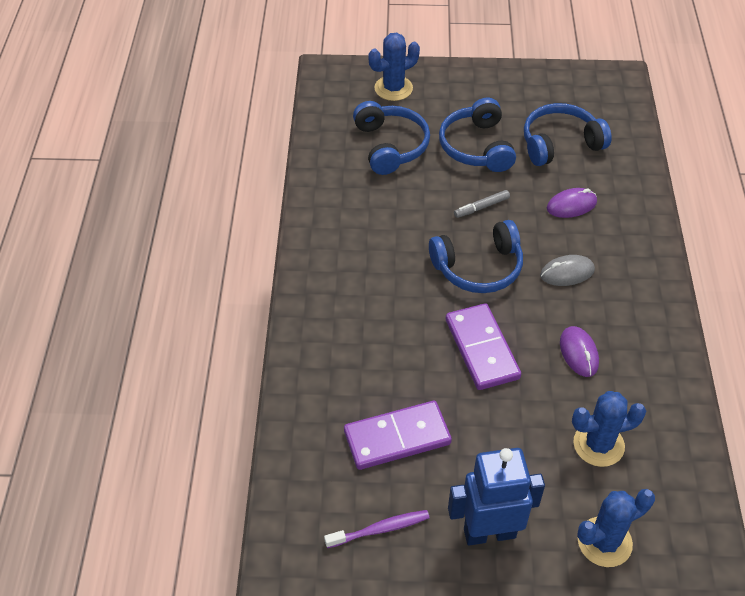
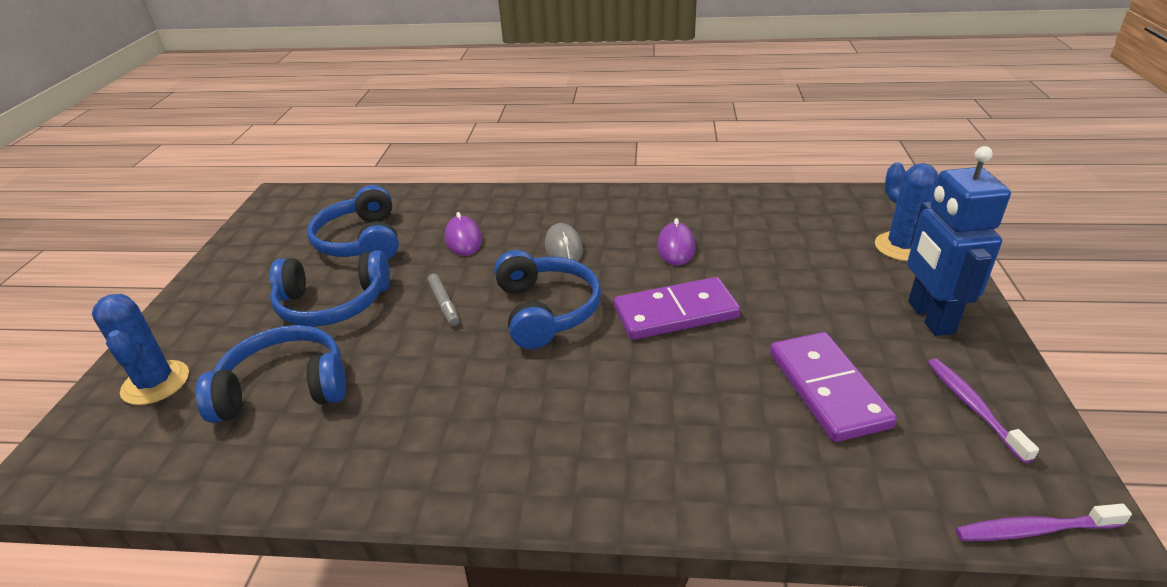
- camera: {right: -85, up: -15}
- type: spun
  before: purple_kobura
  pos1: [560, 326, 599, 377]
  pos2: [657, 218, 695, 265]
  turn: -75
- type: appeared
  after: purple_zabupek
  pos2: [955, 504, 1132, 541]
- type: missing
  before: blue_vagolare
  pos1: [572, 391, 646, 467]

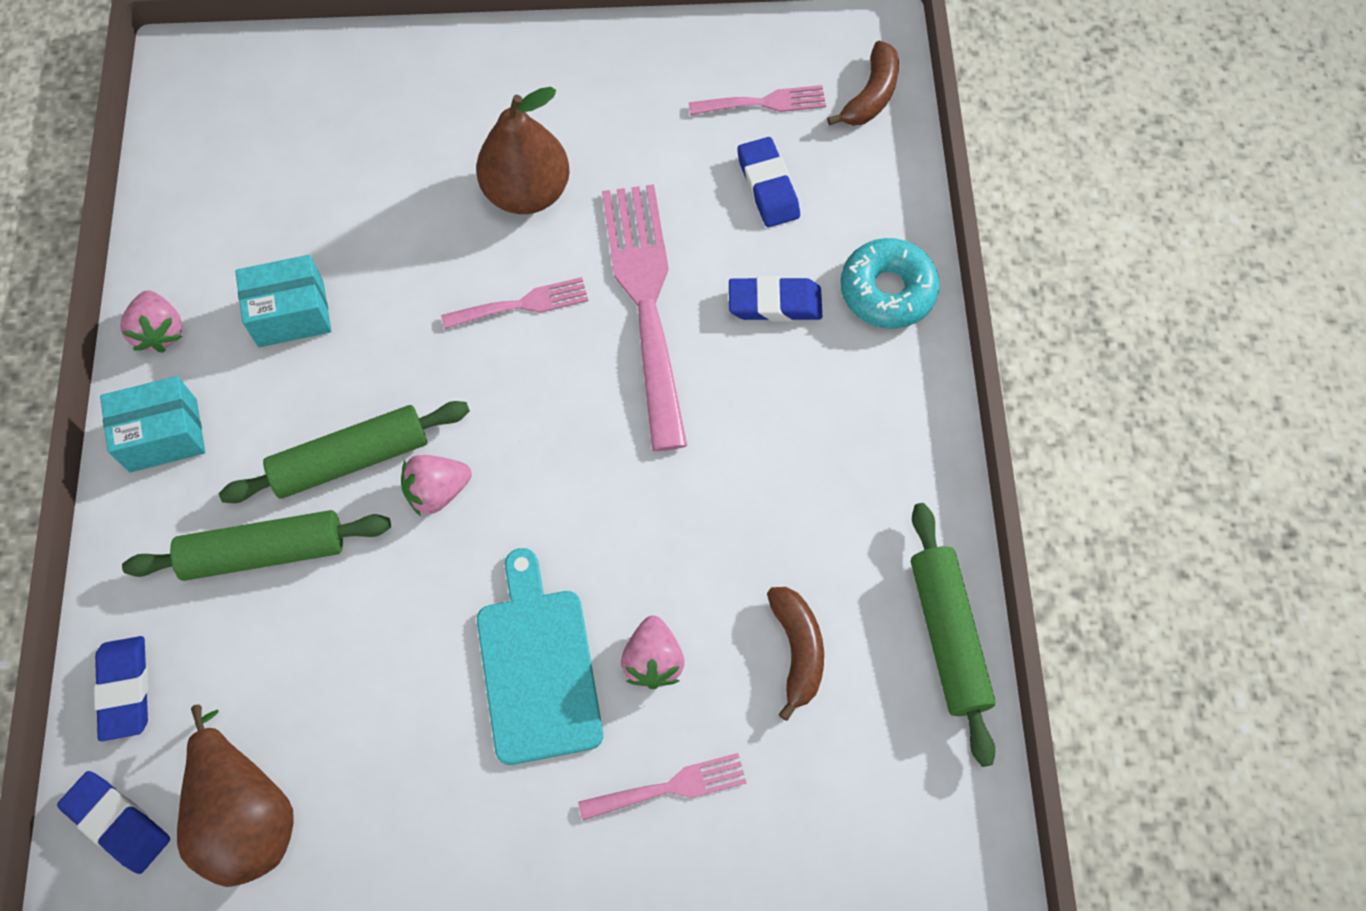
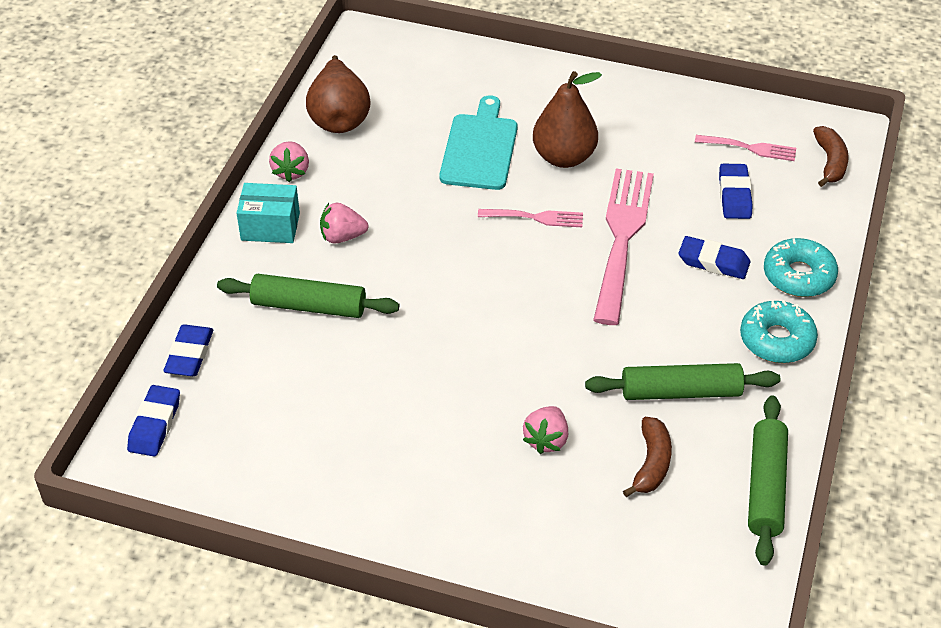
- camera: {right: 20, up: -20}
- type: spun
  before: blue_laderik
  pos1: [57, 771, 170, 874]
  pos2: [127, 385, 180, 456]
  turn: 45
- type: relocated
  before: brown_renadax
  pos1: [177, 705, 293, 887]
  pos2: [306, 55, 371, 133]
- type: relocated
  before: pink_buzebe
  pos1: [401, 455, 472, 516]
  pos2: [320, 203, 368, 244]
- type: relocated
  before: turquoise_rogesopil
  pos1: [477, 548, 603, 765]
  pos2: [439, 95, 517, 190]
- type: relocated
  before: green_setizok
  pos1: [219, 401, 470, 503]
  pos2: [585, 363, 780, 400]
- type: appeared
  after: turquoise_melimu
  pos2: [740, 300, 818, 363]
- type: spun
  before: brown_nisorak
  pos1: [827, 41, 899, 126]
  pos2: [813, 126, 849, 187]
  turn: -45
- type: missing
  before: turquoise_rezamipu
  pos1: [235, 255, 331, 347]
- type: missing
  before: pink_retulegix
  pos1: [578, 753, 747, 821]

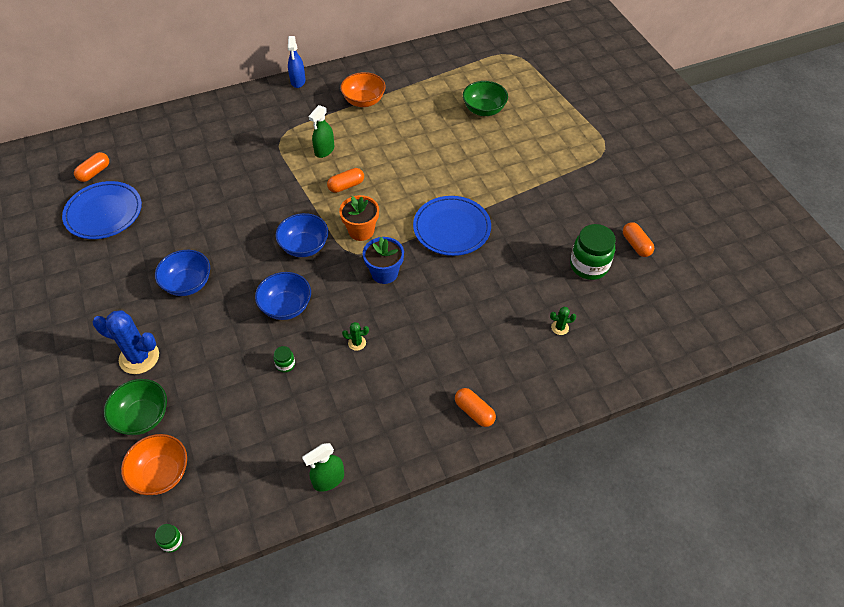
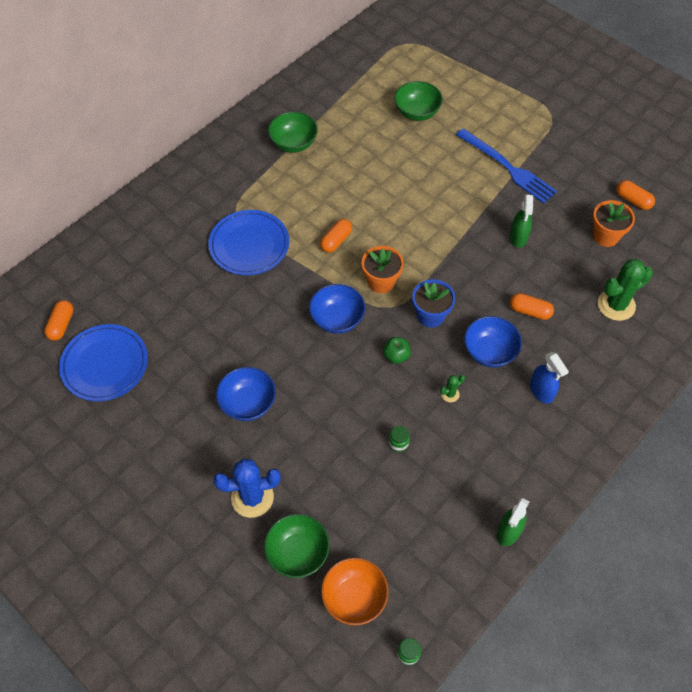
- camera: {right: -25, up: 5}
- type: relocated
  before: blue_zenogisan
  pos1: [413, 196, 491, 256]
  pos2: [208, 210, 289, 275]
- type: colour
  before: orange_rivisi
  after: green_rivisi
  pos1: [340, 72, 386, 107]
  pos2: [268, 112, 318, 153]
- type: appeared
  after: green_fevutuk
  pos2: [383, 337, 411, 364]
- type: appeared
  after: blue_retulegix
  pos2: [456, 128, 557, 204]
- type: relocated
  before: blue_rivisi
  pos1: [255, 272, 311, 320]
  pos2: [464, 316, 522, 367]
- type: relocated
  before: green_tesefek
  pos1: [308, 105, 334, 158]
  pos2: [510, 194, 533, 248]
- type: relocated
  before: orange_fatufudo
  pos1: [455, 388, 496, 427]
  pos2: [510, 293, 554, 320]
- type: relocated
  before: blue_tesefek
  pos1: [288, 36, 306, 88]
  pos2: [530, 352, 569, 403]
- type: exchanged
  before: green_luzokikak
  after: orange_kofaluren
  pos1: [570, 224, 616, 280]
  pos2: [593, 200, 635, 247]
- type: size
  before: green_vagolare
  pos1: [550, 307, 576, 335]
  pos2: [598, 259, 653, 321]
  scale: 2.17

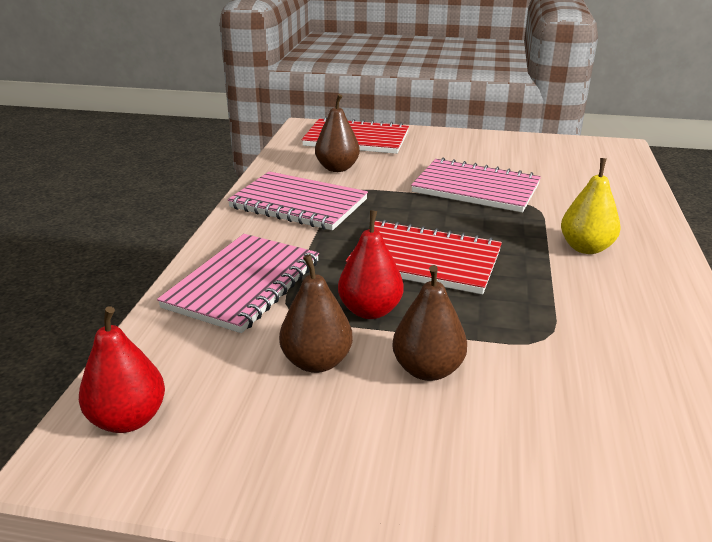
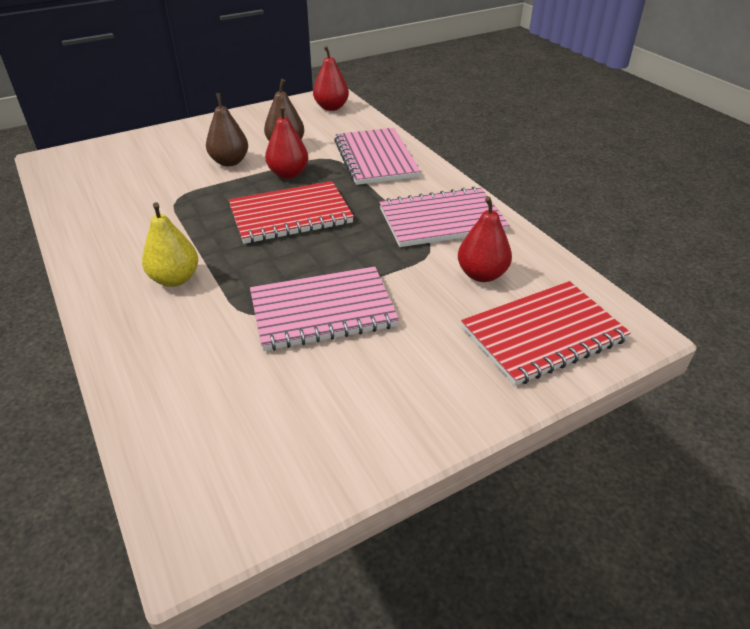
- camera: {right: 140, up: 10}
- type: colour
  before: brown_renadax
  after: red_renadax
  pos1: [315, 94, 360, 172]
  pos2: [458, 197, 512, 282]

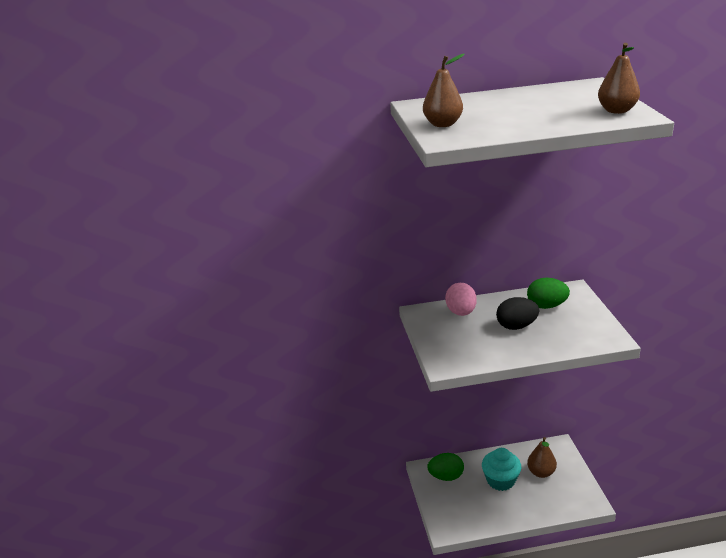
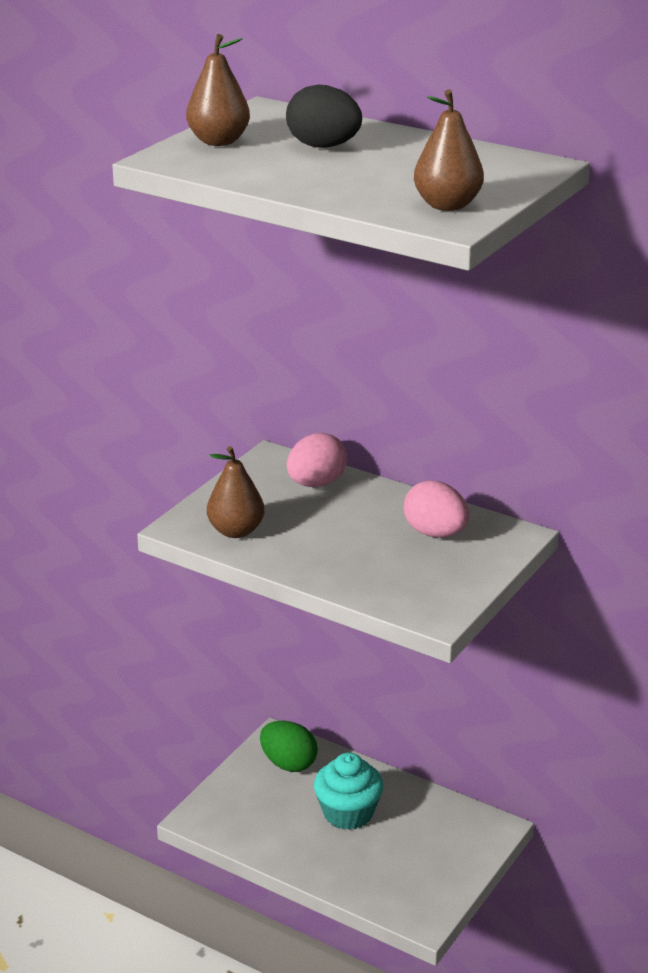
- camera: {right: 40, up: 0}
- type: relocated
  before: brown_renadax
  pos1: [527, 437, 557, 478]
  pos2: [207, 446, 265, 538]
- type: relocated
  before: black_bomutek
  pos1: [496, 297, 539, 330]
  pos2: [286, 84, 362, 148]
- type: colour
  before: green_bomutek
  after: pink_bomutek
  pos1: [527, 278, 570, 309]
  pos2: [404, 480, 469, 538]

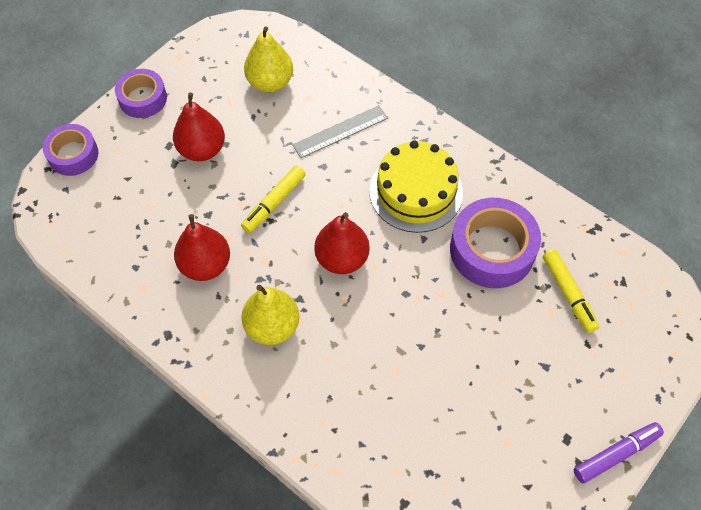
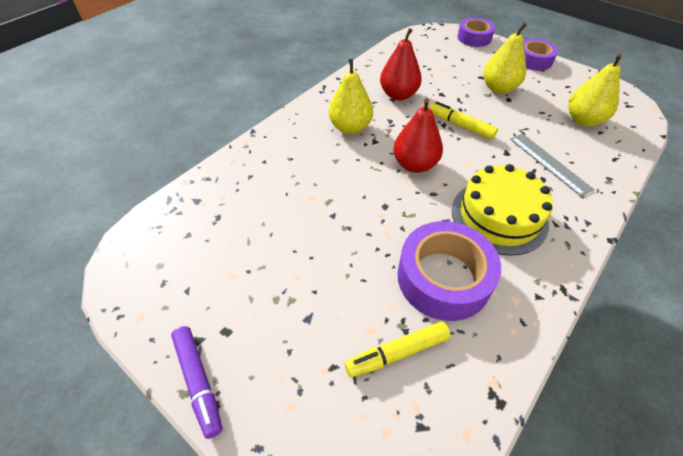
- camera: {right: 90, up: -10}
- type: colour
  before: red_renadax
  after: yellow_renadax
  pos1: [173, 93, 225, 161]
  pos2: [483, 23, 527, 94]

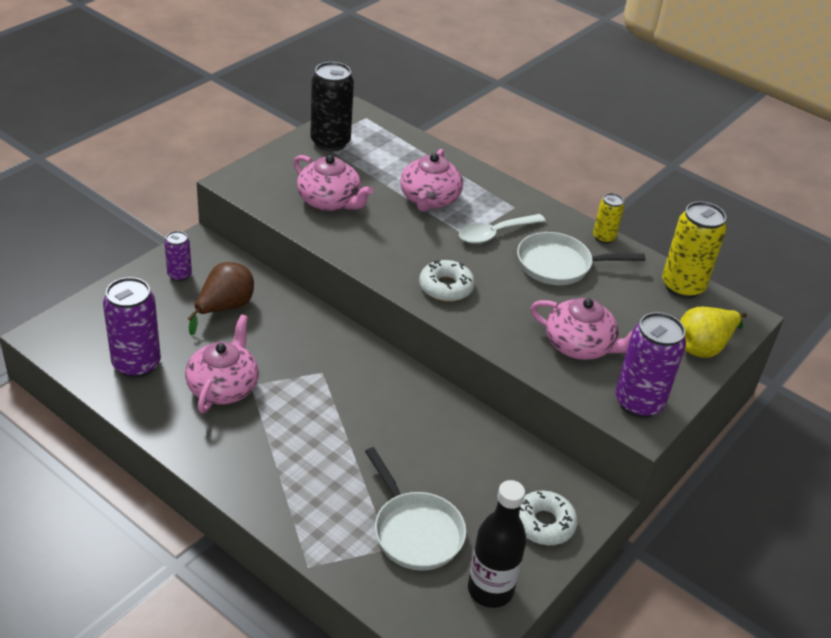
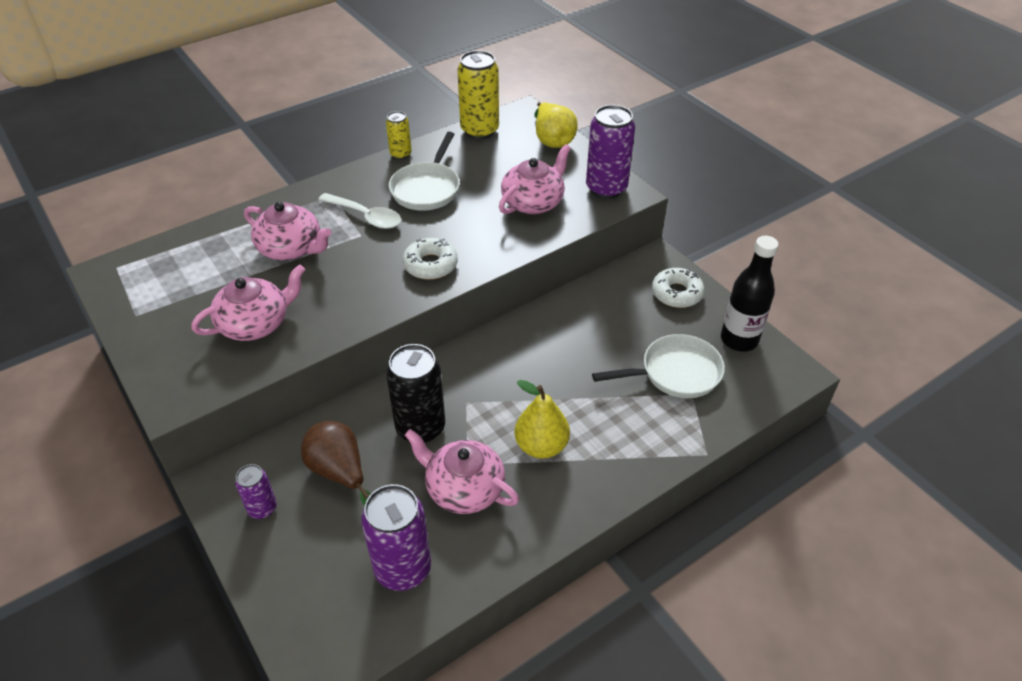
- camera: {right: -70, up: 5}
- type: spun
  before: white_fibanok
  pos1: [459, 214, 546, 244]
  pos2: [318, 193, 401, 229]
  turn: -45
- type: relocated
  before: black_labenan
  pos1: [310, 62, 354, 152]
  pos2: [386, 344, 445, 443]
- type: appeared
  after: yellow_renadax
  pos2: [515, 380, 570, 459]

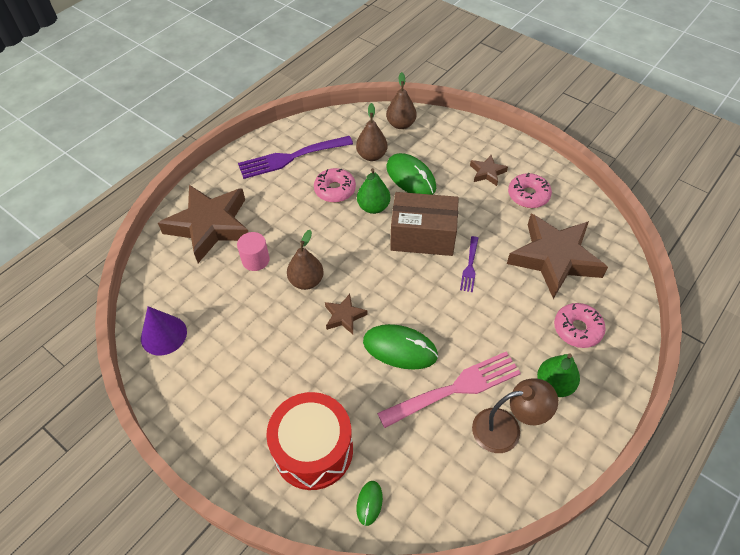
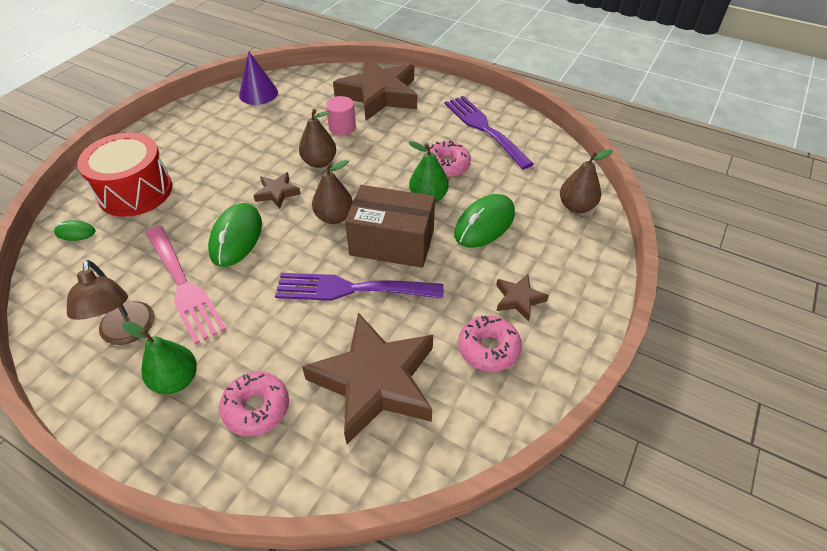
- camera: {right: 80, up: -5}
- type: size
  before: purple_retulegix
  pos1: [460, 236, 478, 292]
  pos2: [275, 273, 444, 301]
  scale: 1.96
- type: relocated
  before: brown_renadax
  pos1: [356, 103, 388, 161]
  pos2: [312, 160, 353, 224]
- type: spun
  before: brown_rezamipu
  pos1: [390, 192, 459, 256]
  pos2: [345, 185, 435, 268]
  turn: -75

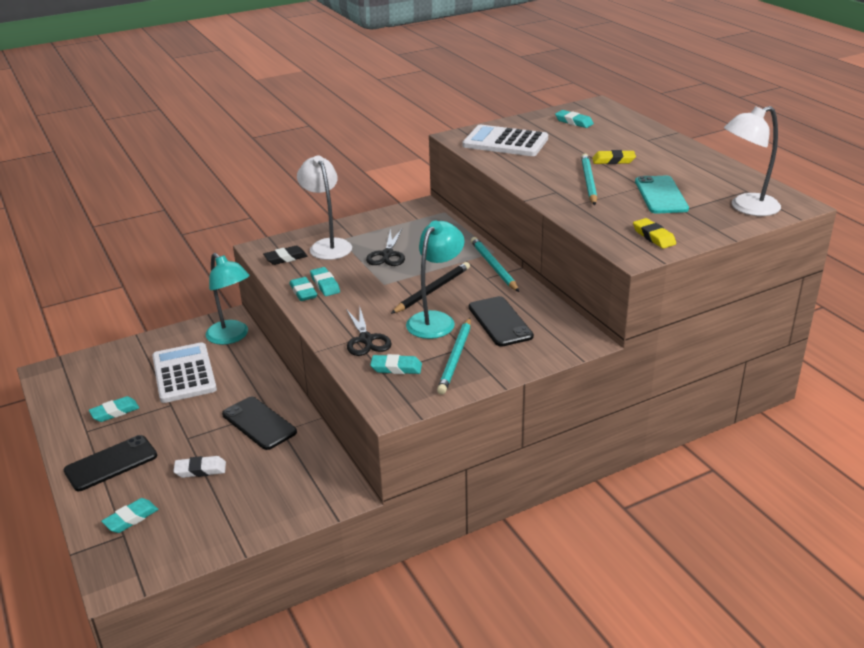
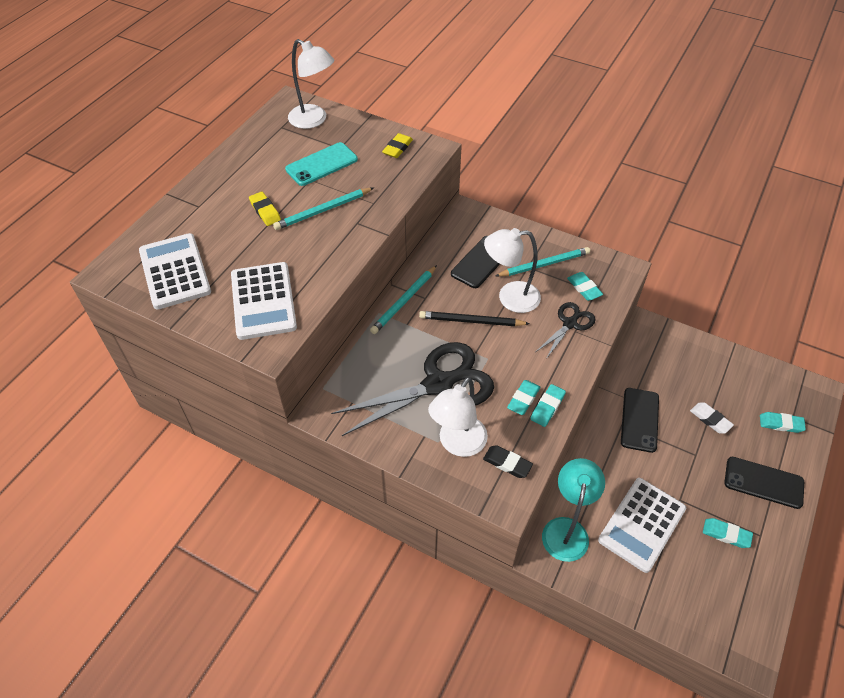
- camera: {right: -125, up: 20}
- type: exchanged
  before: turquoise_laderik
  after: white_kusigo
  pos1: [555, 110, 594, 128]
  pos2: [139, 233, 211, 309]
- type: size
  before: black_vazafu
  pos1: [366, 229, 405, 266]
  pos2: [331, 342, 494, 436]
  scale: 1.95
- type: colour
  before: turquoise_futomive
  after: white_futomive
  pos1: [406, 221, 464, 339]
  pos2: [484, 228, 541, 313]

